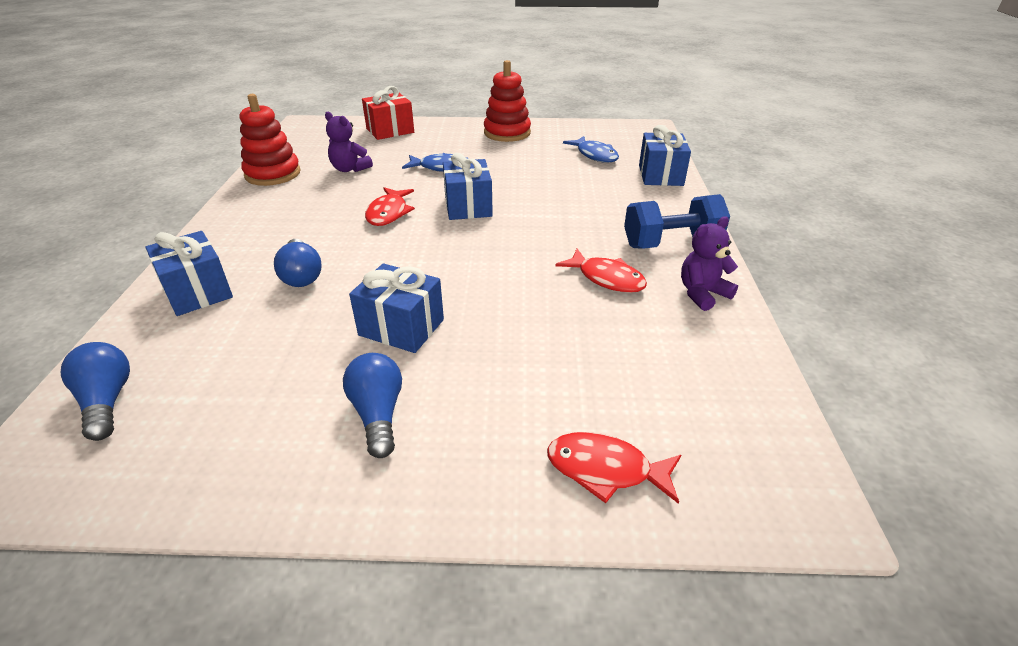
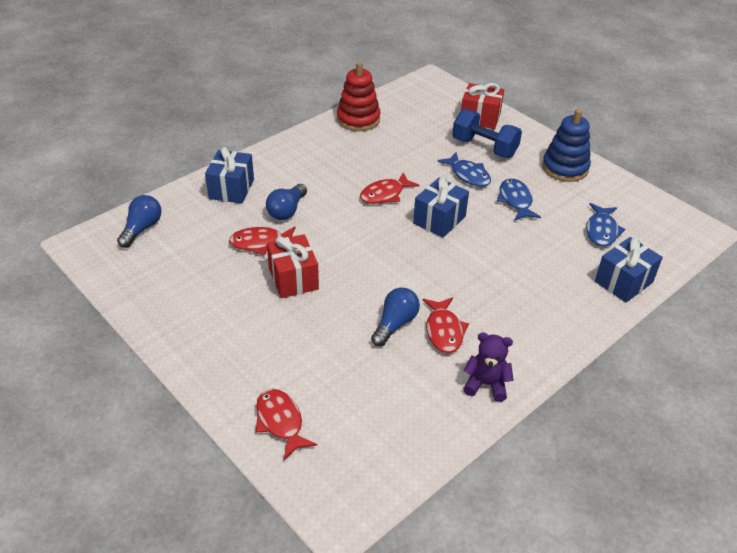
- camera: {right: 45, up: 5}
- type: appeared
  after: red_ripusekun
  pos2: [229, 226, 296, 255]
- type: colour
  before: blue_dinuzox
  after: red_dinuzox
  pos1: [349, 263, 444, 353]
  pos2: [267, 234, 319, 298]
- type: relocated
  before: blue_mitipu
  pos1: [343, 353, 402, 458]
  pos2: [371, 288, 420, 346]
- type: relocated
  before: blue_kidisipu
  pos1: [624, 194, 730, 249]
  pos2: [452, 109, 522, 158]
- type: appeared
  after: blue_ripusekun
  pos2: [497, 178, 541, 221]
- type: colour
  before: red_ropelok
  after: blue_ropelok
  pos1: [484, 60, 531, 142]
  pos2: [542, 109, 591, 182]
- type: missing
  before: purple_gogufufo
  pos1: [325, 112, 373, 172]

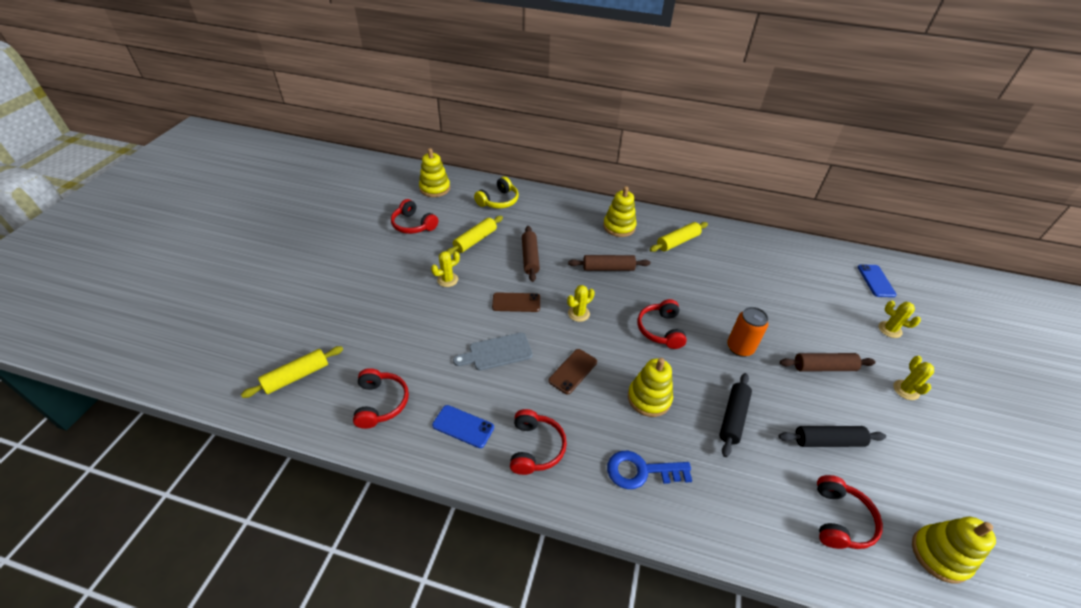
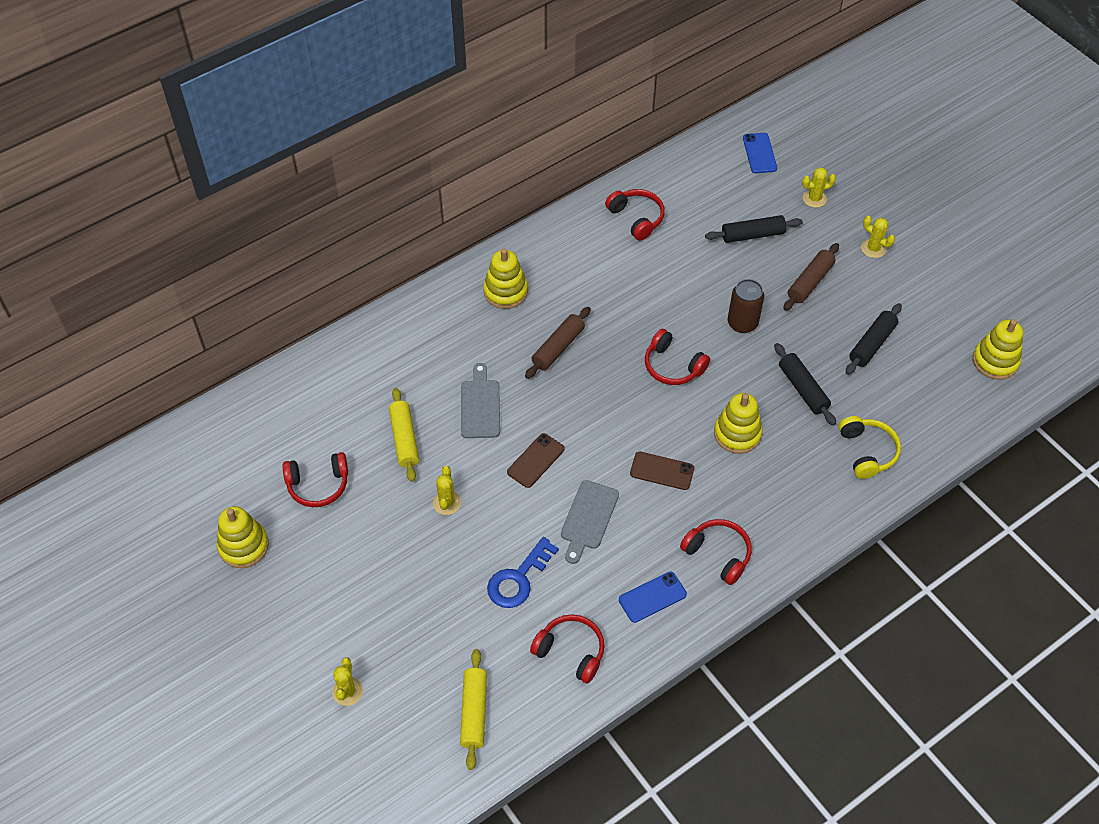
- camera: {right: -50, up: 10}
- type: relocated
  before: yellow_ropelok
  pos1: [419, 148, 450, 197]
  pos2: [217, 506, 269, 568]
- type: relocated
  before: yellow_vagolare
  pos1: [567, 285, 595, 322]
  pos2: [332, 657, 363, 706]
- type: exchanged
  before: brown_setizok
  after: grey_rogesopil
  pos1: [522, 226, 540, 282]
  pos2: [461, 363, 500, 438]
- type: relocated
  before: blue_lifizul
  pos1: [607, 451, 692, 489]
  pos2: [487, 537, 559, 608]
- type: relocated
  before: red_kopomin
  pos1: [817, 475, 883, 549]
  pos2: [605, 189, 665, 241]
- type: spun
  before: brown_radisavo
  pos1: [548, 349, 597, 395]
  pos2: [630, 451, 694, 490]
  turn: -60
- type: appeared
  after: black_setizok
  pos2: [705, 215, 803, 243]
- type: colour
  before: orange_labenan
  after: brown_labenan
  pos1: [727, 307, 769, 357]
  pos2: [728, 279, 764, 333]
- type: spun
  before: blue_radisavo
  pos1: [858, 264, 897, 297]
  pos2: [743, 133, 777, 173]
  turn: 45
- type: relocated
  before: yellow_kopomin
  pos1: [474, 177, 519, 209]
  pos2: [839, 416, 901, 479]
- type: missing
  before: yellow_setizok
  pos1: [650, 222, 708, 252]

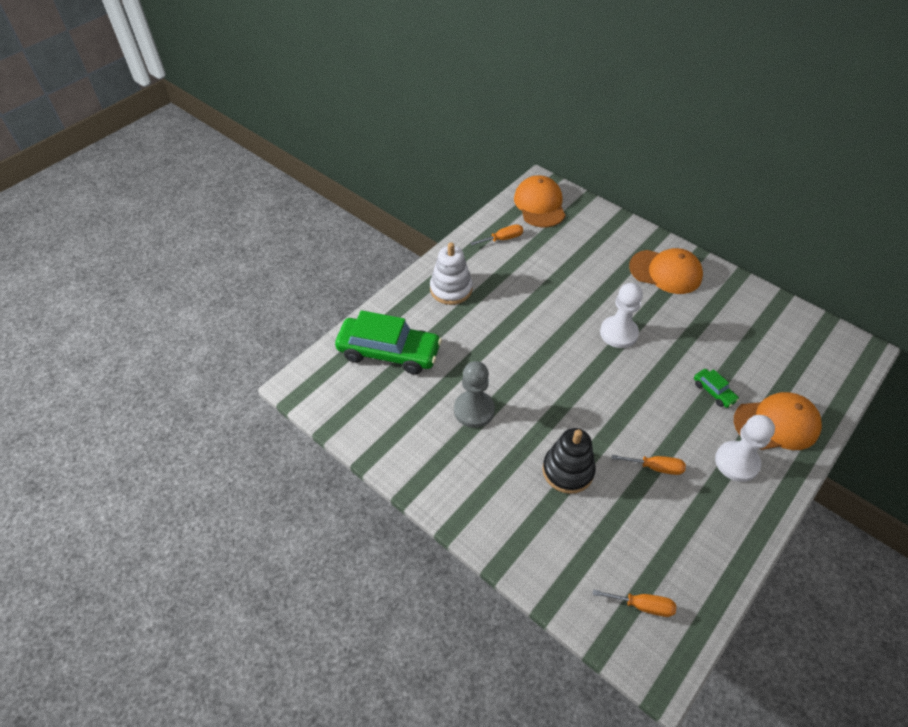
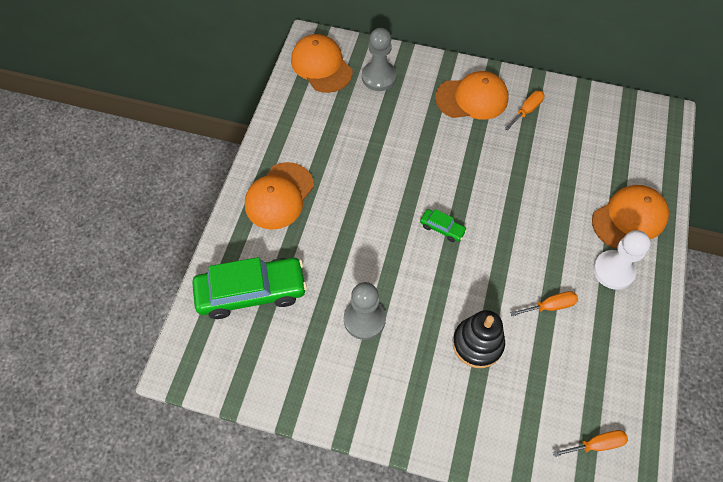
- camera: {right: -25, up: 10}
- type: exchanged
  before: white_ropelok
  after: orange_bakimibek
  pos1: [430, 242, 473, 305]
  pos2: [245, 162, 314, 230]
- type: appeared
  after: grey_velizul
  pos2: [362, 28, 397, 91]
- type: relocated
  before: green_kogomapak
  pos1: [694, 369, 739, 408]
  pos2: [420, 209, 467, 242]
- type: relocated
  before: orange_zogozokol
  pos1: [470, 224, 523, 245]
  pos2: [504, 91, 545, 131]
- type: missing
  before: white_velizul
  pos1: [600, 283, 643, 348]

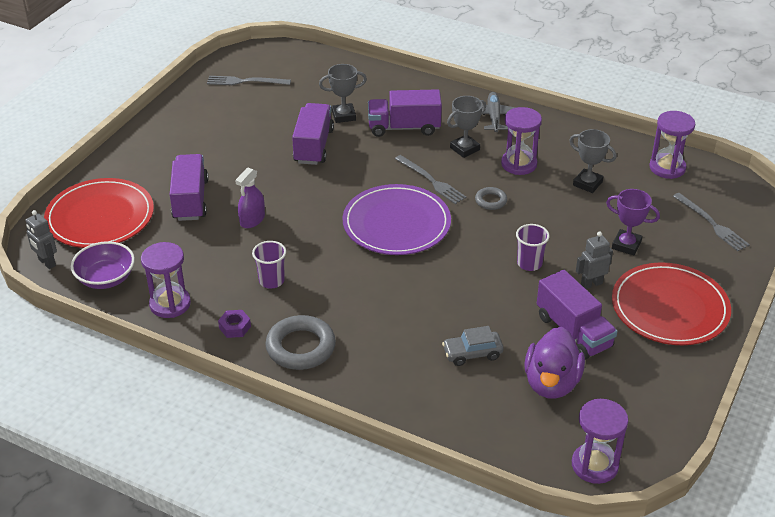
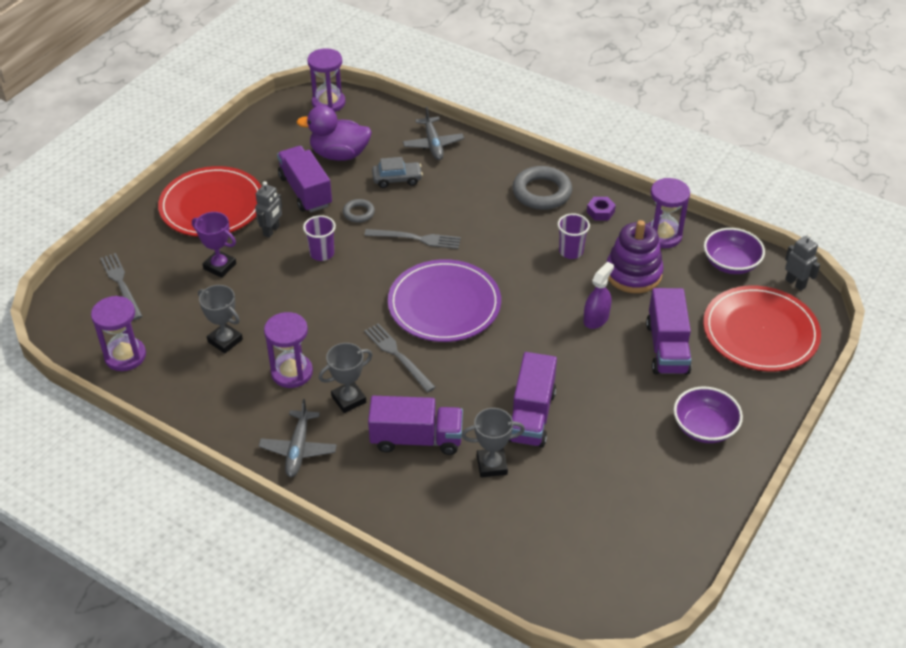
- camera: {right: -175, up: 5}
- type: spun
  before: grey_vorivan
  pos1: [576, 232, 613, 289]
  pos2: [255, 181, 282, 238]
  turn: -45
- type: spun
  before: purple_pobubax
  pos1: [524, 327, 585, 399]
  pos2: [296, 105, 372, 161]
  turn: -105
- type: relocated
  before: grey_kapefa
  pos1: [475, 187, 507, 210]
  pos2: [343, 199, 375, 223]
- type: relocated
  before: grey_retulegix
  pos1: [207, 76, 291, 85]
  pos2: [364, 229, 461, 249]
- type: appeared
  after: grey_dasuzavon
  pos2: [403, 107, 464, 160]
- type: appeared
  after: purple_ropelok
  pos2: [606, 220, 664, 293]
- type: appeared
  after: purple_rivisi
  pos2: [674, 387, 743, 443]

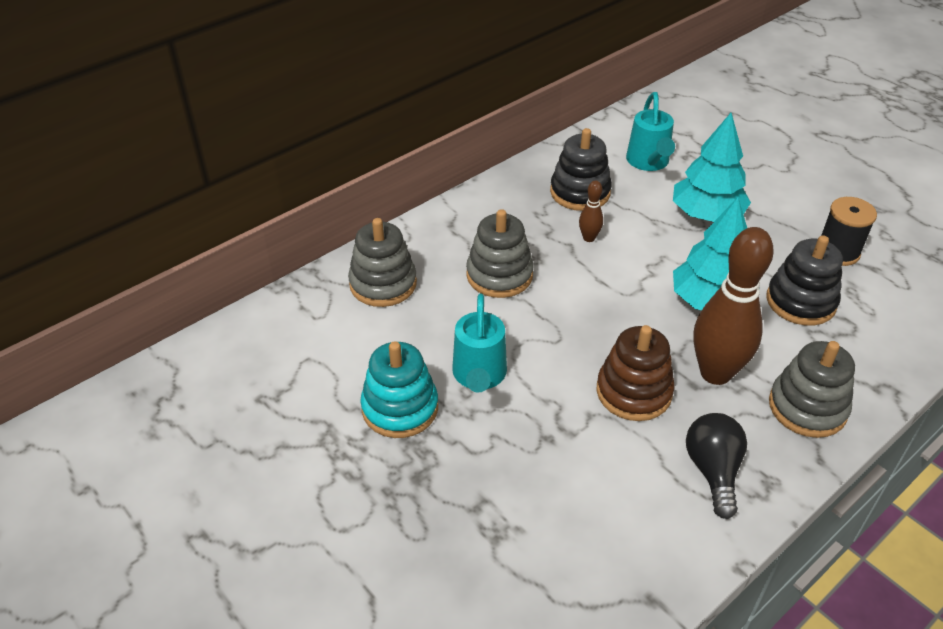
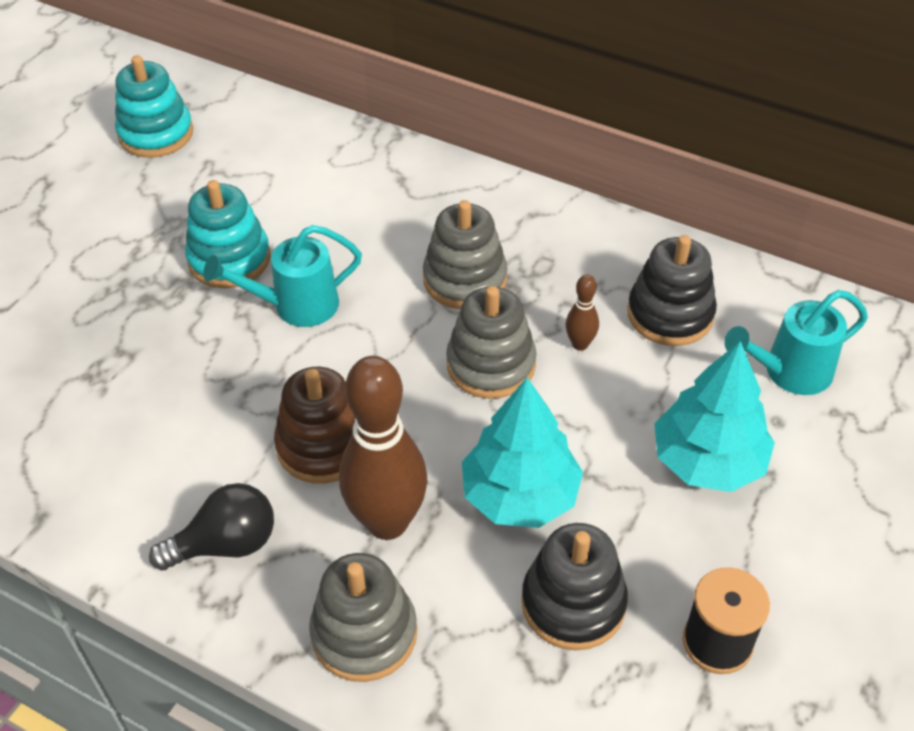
- camera: {right: 70, up: 5}
- type: appeared
  after: turquoise_ropelok
  pos2: [115, 55, 193, 158]
- type: relocated
  before: grey_ropelok
  pos1: [348, 218, 417, 307]
  pos2: [446, 286, 537, 399]

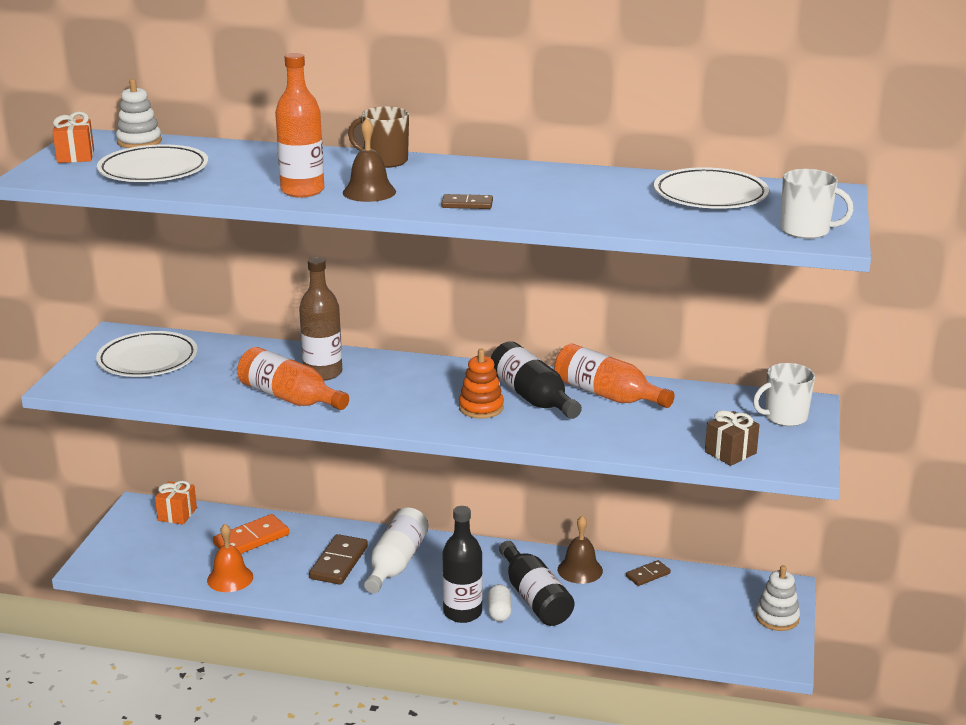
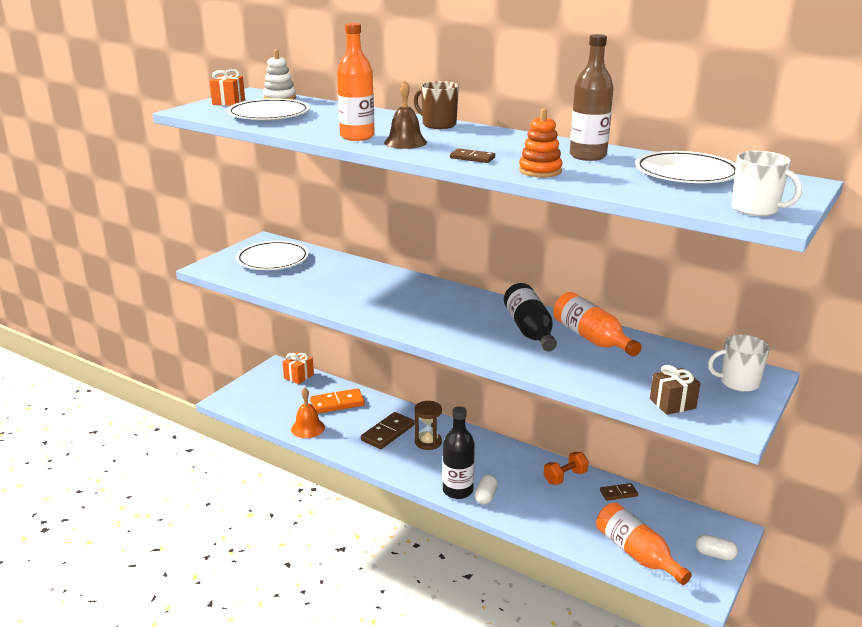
- camera: {right: 20, up: 0}
- type: exchanged
  before: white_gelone
  after: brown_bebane
  pos1: [364, 508, 429, 593]
  pos2: [414, 401, 442, 450]
- type: relocated
  before: orange_ropelok
  pos1: [459, 349, 504, 419]
  pos2: [519, 108, 563, 177]
- type: exchanged
  before: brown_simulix
  after: orange_kidisipu
  pos1: [558, 516, 603, 584]
  pos2: [544, 452, 589, 485]
- type: relocated
  before: brown_gelone
  pos1: [299, 257, 342, 381]
  pos2: [570, 34, 614, 161]
- type: relocated
  before: orange_gelone
  pos1: [237, 347, 349, 410]
  pos2: [596, 502, 692, 585]
- type: exchanged
  before: white_ropelok
  after: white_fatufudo
  pos1: [756, 565, 800, 631]
  pos2: [696, 534, 738, 561]
- type: missing
  before: black_gelone
  pos1: [499, 541, 574, 626]

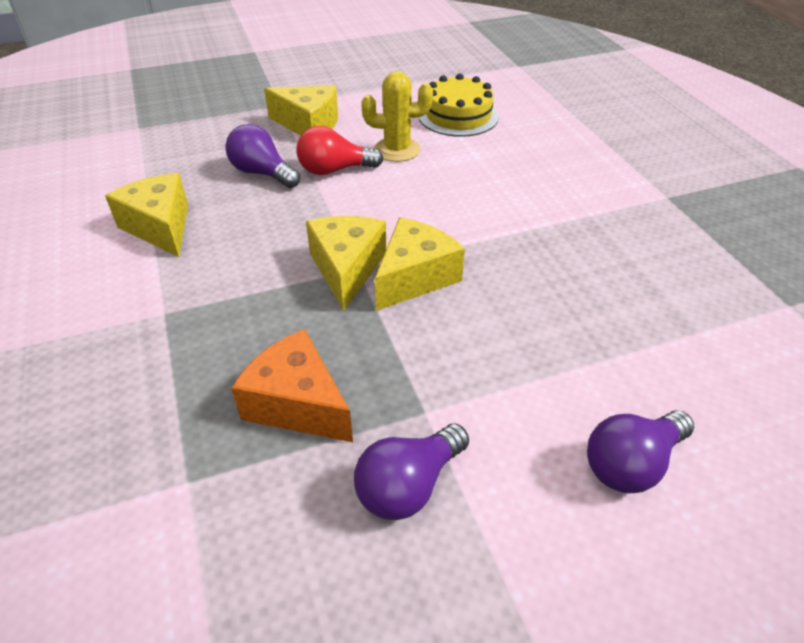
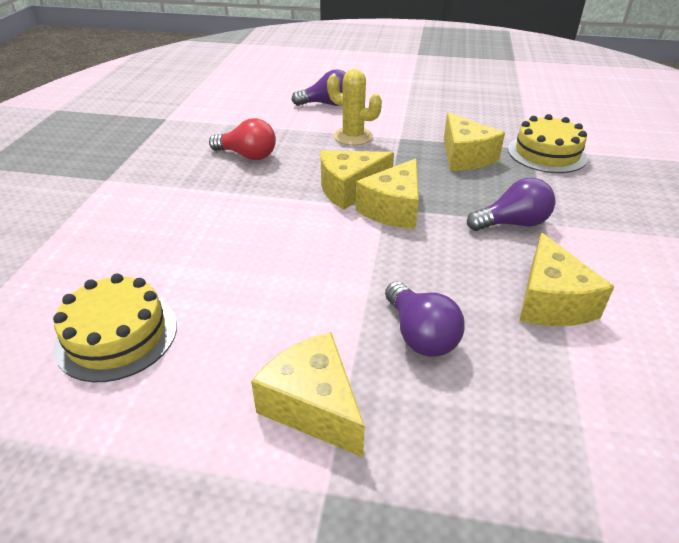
- camera: {right: -150, up: -5}
- type: relocated
  before: red_mitipu
  pos1: [297, 126, 383, 175]
  pos2: [209, 118, 276, 160]
- type: relocated
  before: yellow_vagolare
  pos1: [361, 71, 433, 162]
  pos2: [327, 69, 382, 145]
- type: colour
  before: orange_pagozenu
  after: yellow_pagozenu
  pos1: [231, 329, 353, 442]
  pos2: [444, 112, 505, 171]
- type: relocated
  before: purple_mitipu
  pos1: [354, 423, 469, 520]
  pos2: [467, 178, 555, 231]
- type: appeared
  after: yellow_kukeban
  pos2: [508, 114, 588, 173]

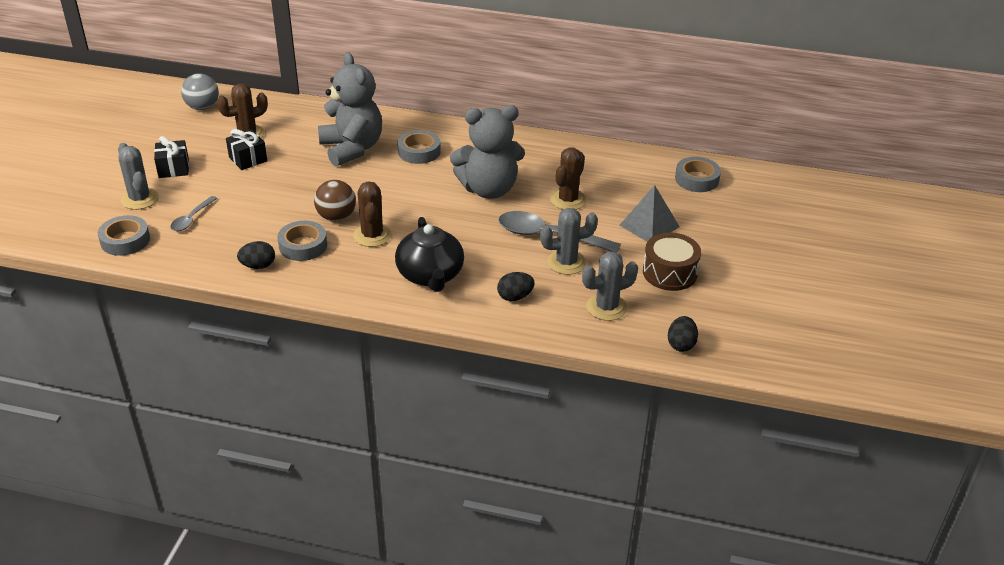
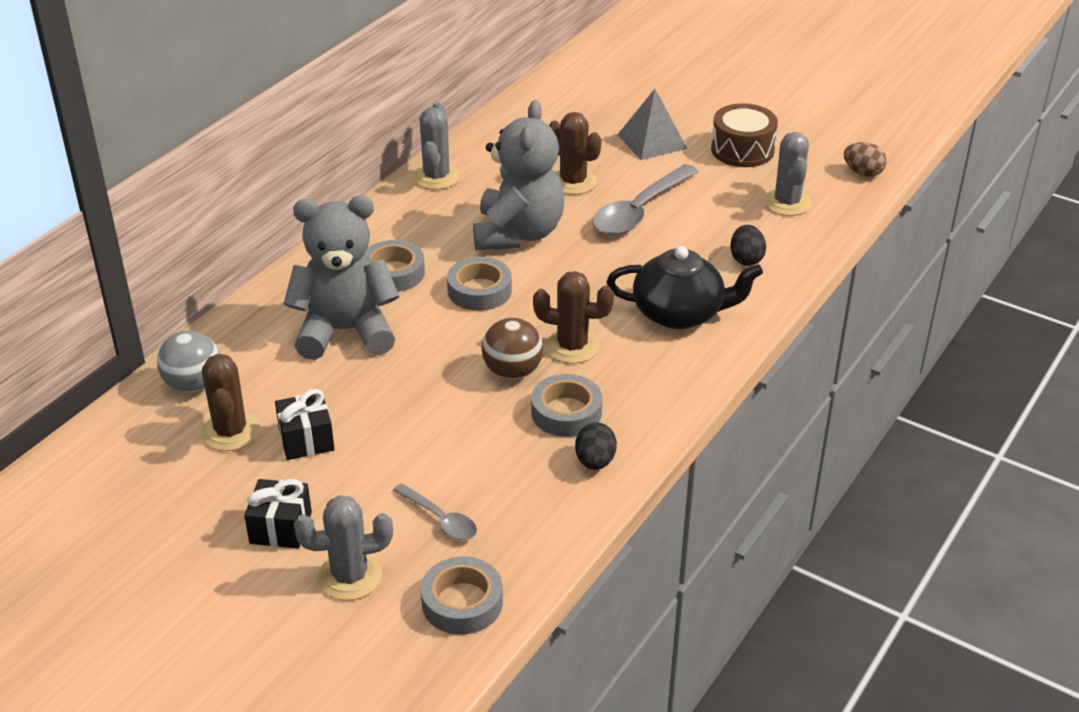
- camera: {right: -70, up: 0}
- type: relocated
  before: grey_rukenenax
  pos1: [181, 73, 219, 110]
  pos2: [157, 330, 220, 393]
- type: relocated
  before: grey_vagolare
  pos1: [540, 208, 598, 275]
  pos2: [413, 102, 460, 190]
- type: relocated
  before: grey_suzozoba
  pos1: [675, 157, 721, 192]
  pos2: [447, 257, 512, 311]
- type: colour
  before: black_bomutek
  after: brown_bomutek
  pos1: [668, 316, 698, 352]
  pos2: [844, 142, 886, 177]

